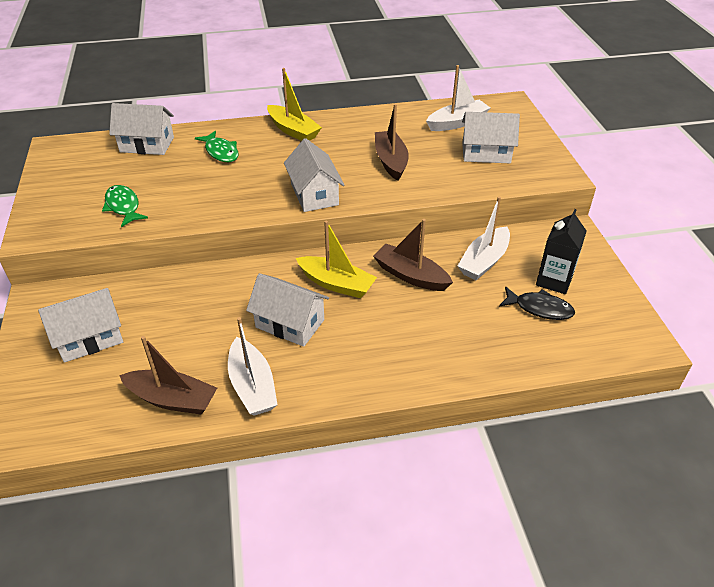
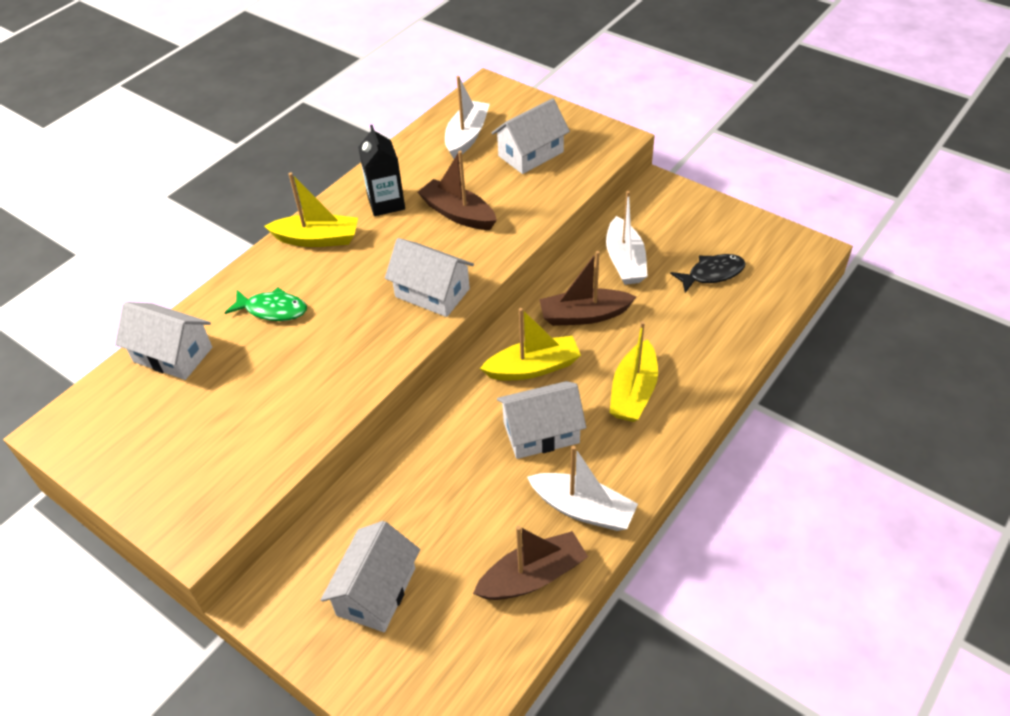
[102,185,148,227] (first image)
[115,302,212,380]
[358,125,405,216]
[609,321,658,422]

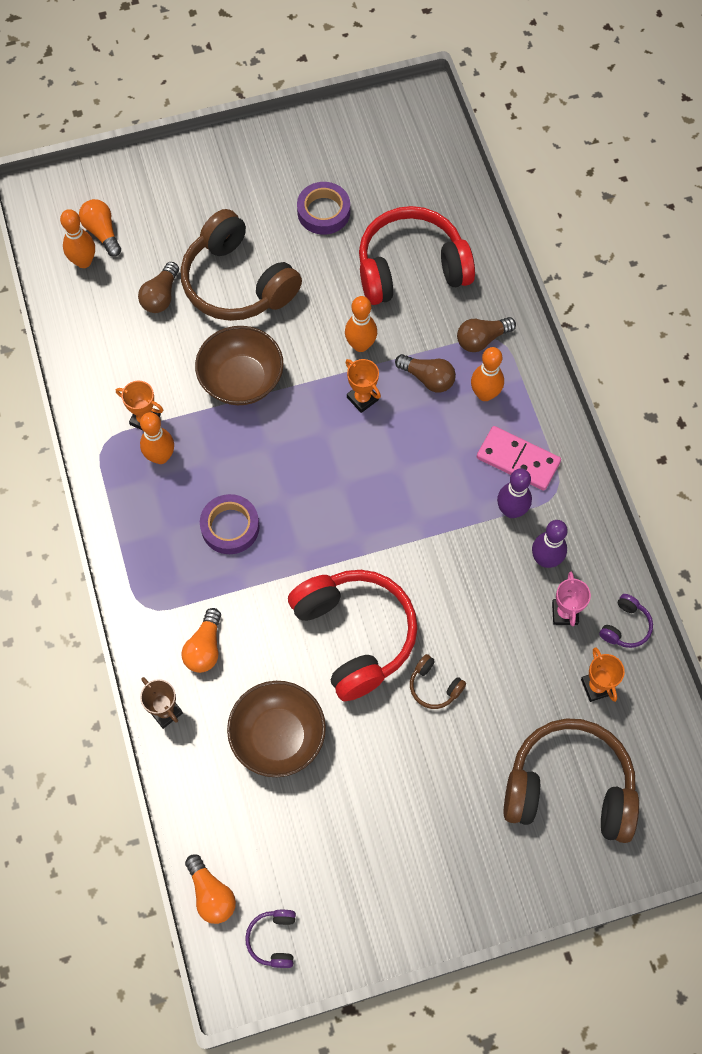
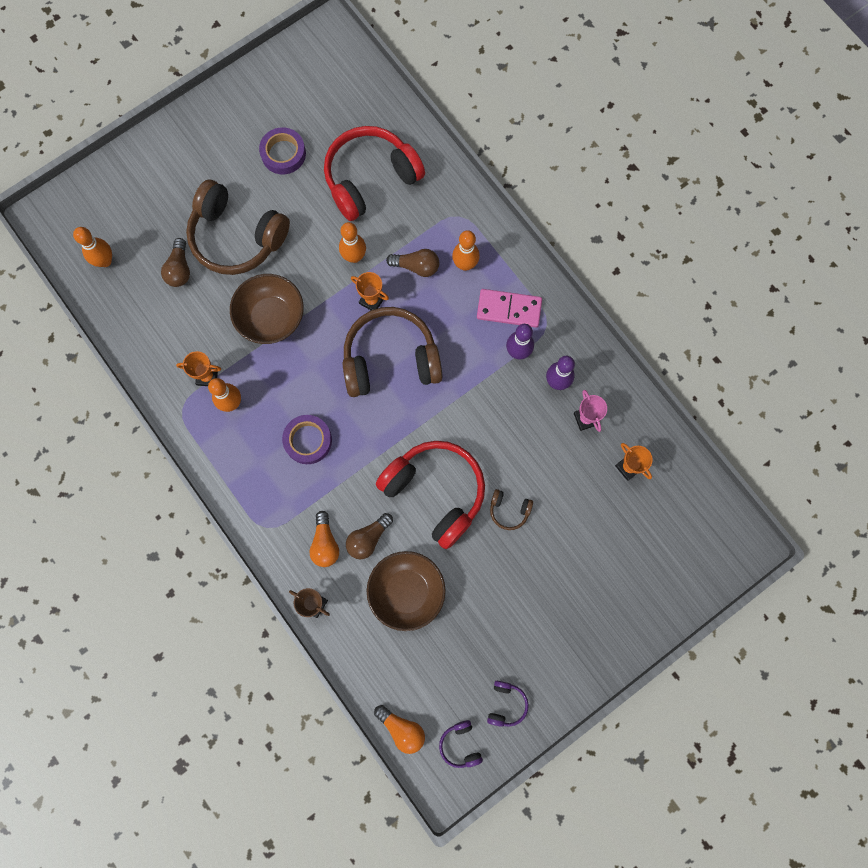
[79,199,121,257] (first image)
[346,513,393,559]
[343,307,443,397]
[487,681,529,727]

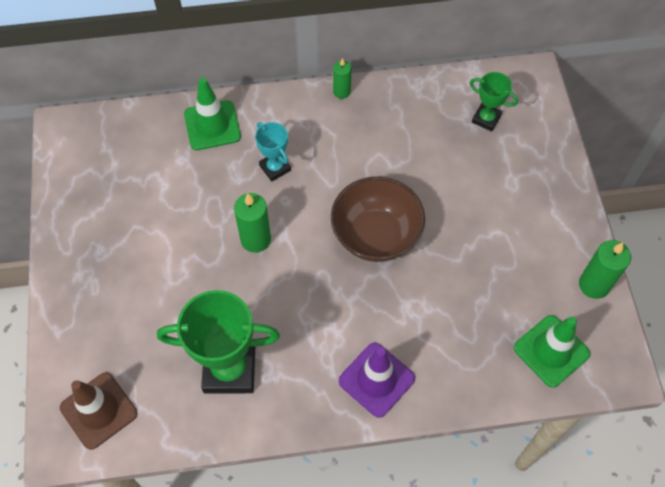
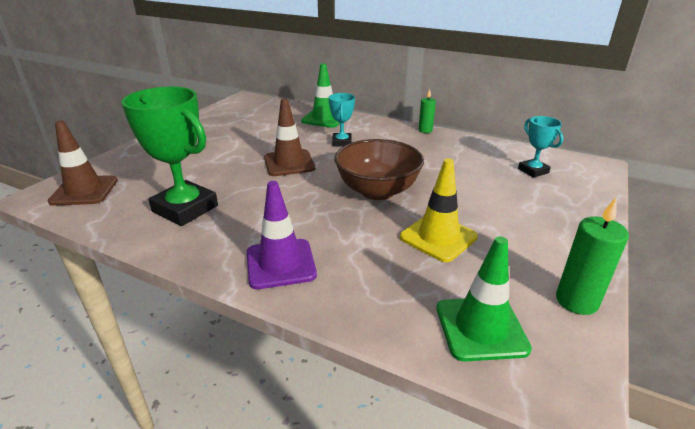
[264,98,315,176]
[518,116,563,178]
[400,159,478,262]

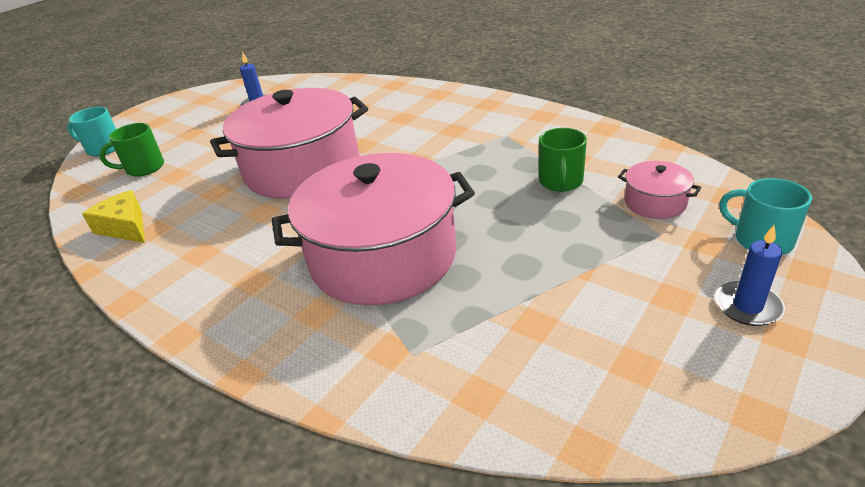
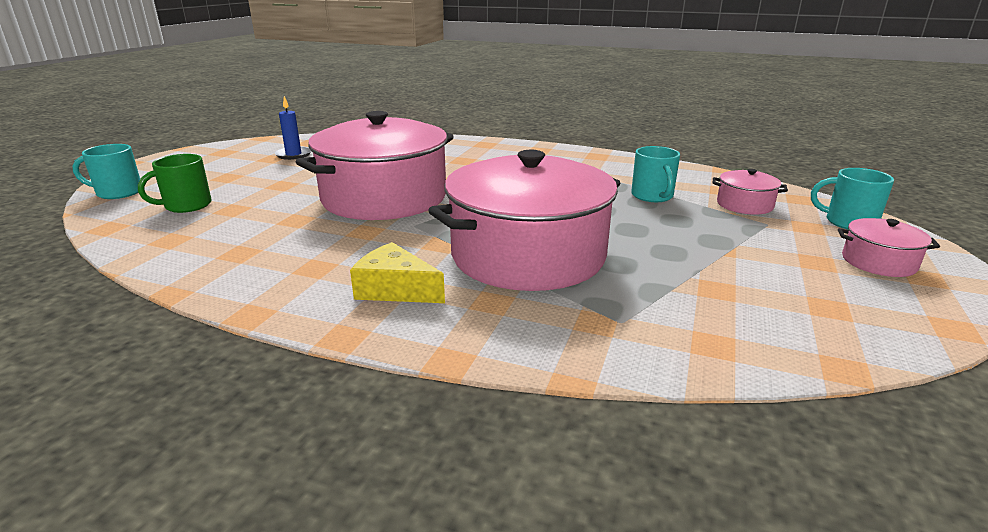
[350,242,445,303]
[631,146,680,202]
[838,218,940,277]

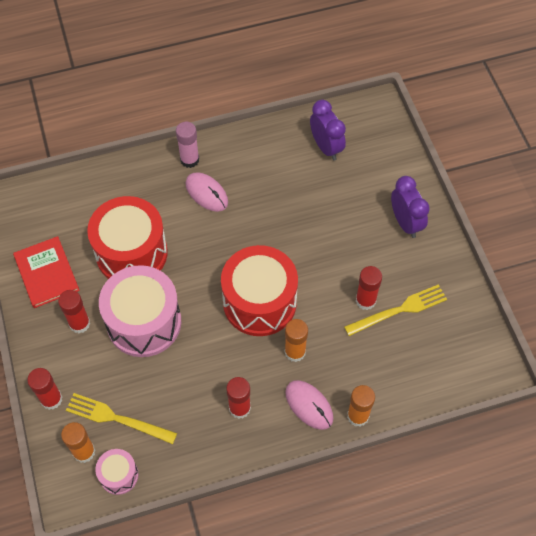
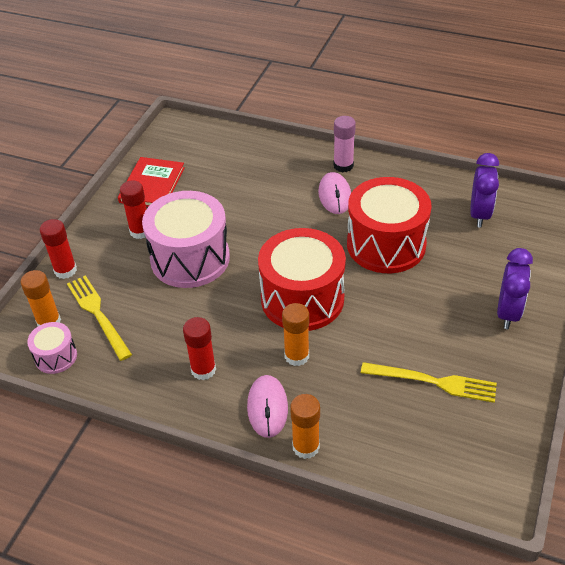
[347,177,432,273]
[356,266,382,310] (first image)

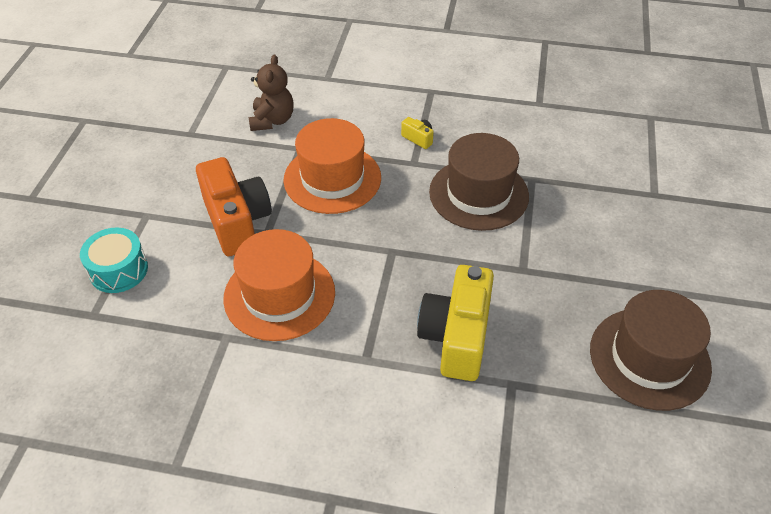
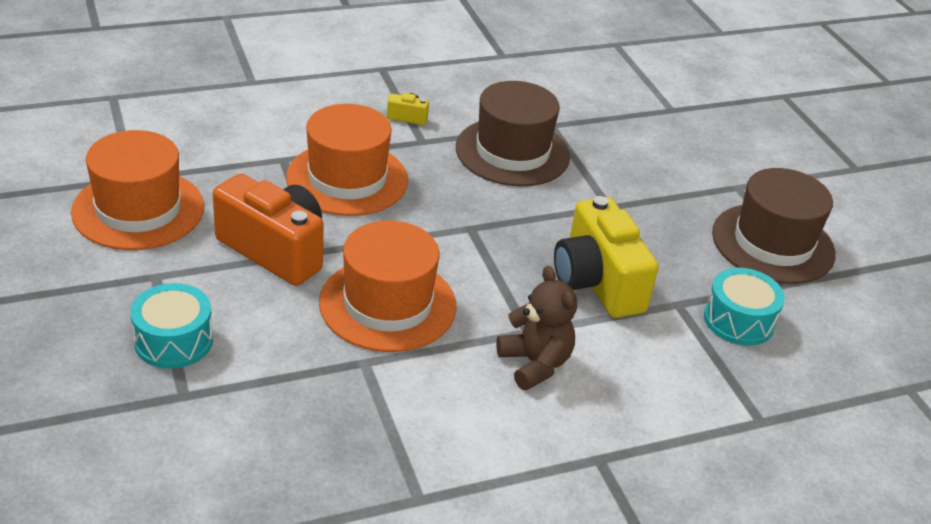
[496,266,577,390]
[71,130,204,250]
[704,268,785,346]

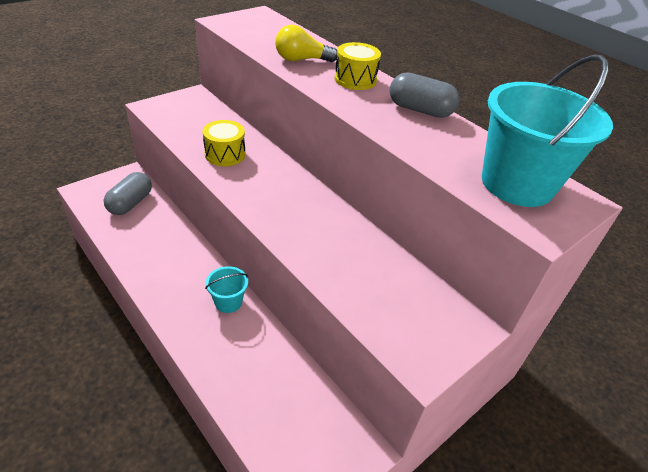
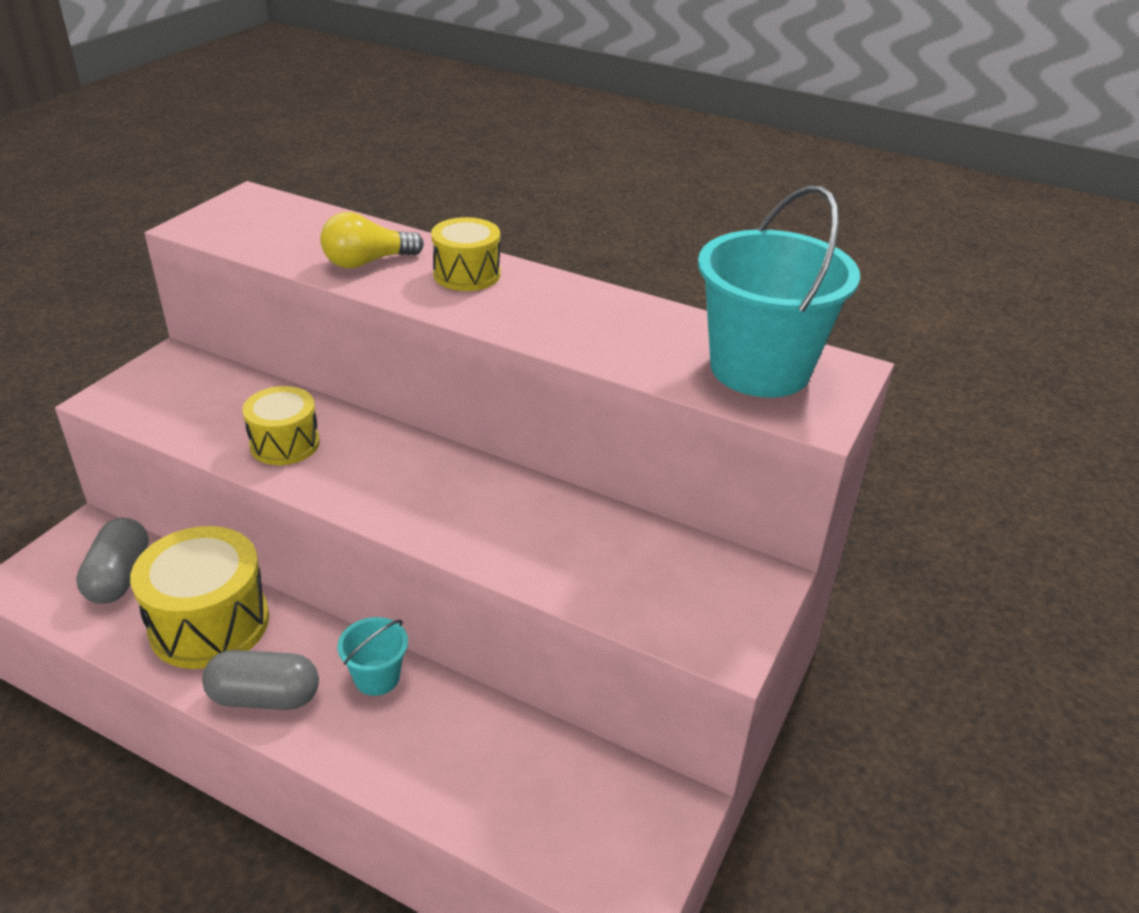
[202,650,319,710]
[130,526,269,669]

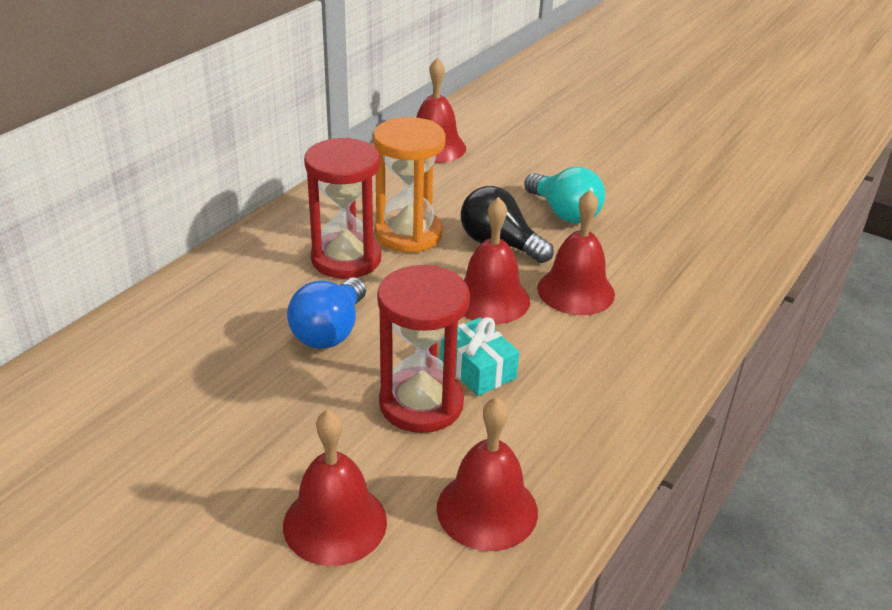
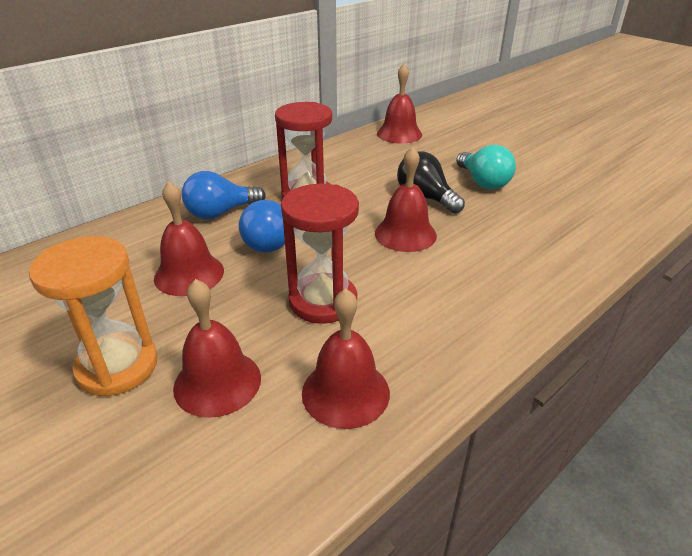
[29,236,157,397]
[440,317,519,396] (first image)
[154,181,224,296]
[181,171,266,219]

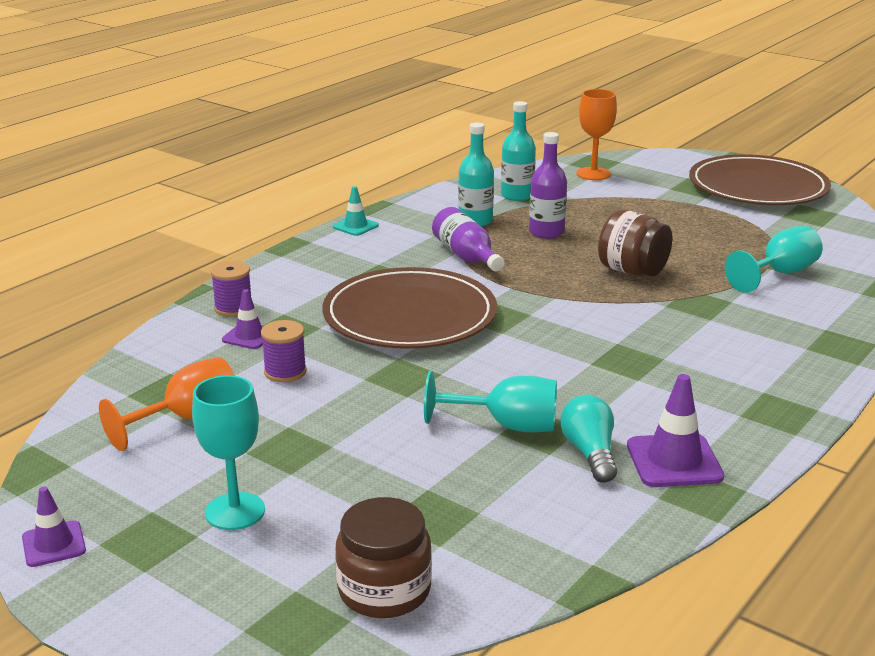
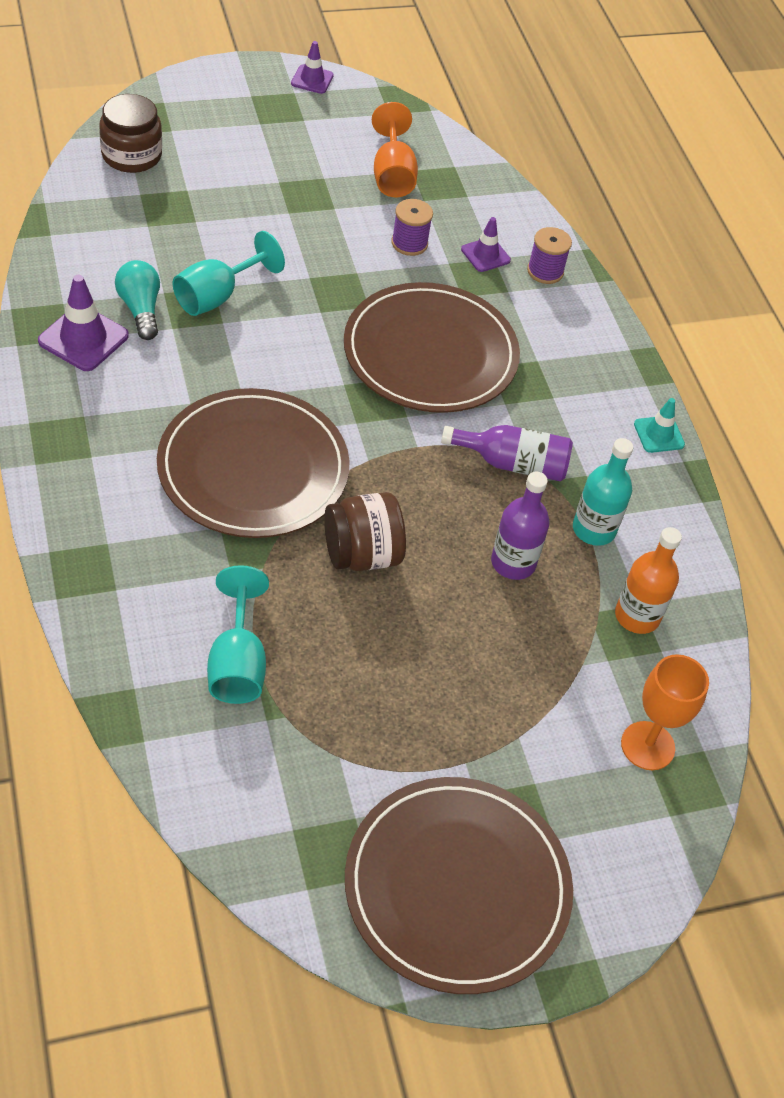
[192,375,265,530] (first image)
[615,527,682,634]
[115,260,160,340]
[157,388,349,538]

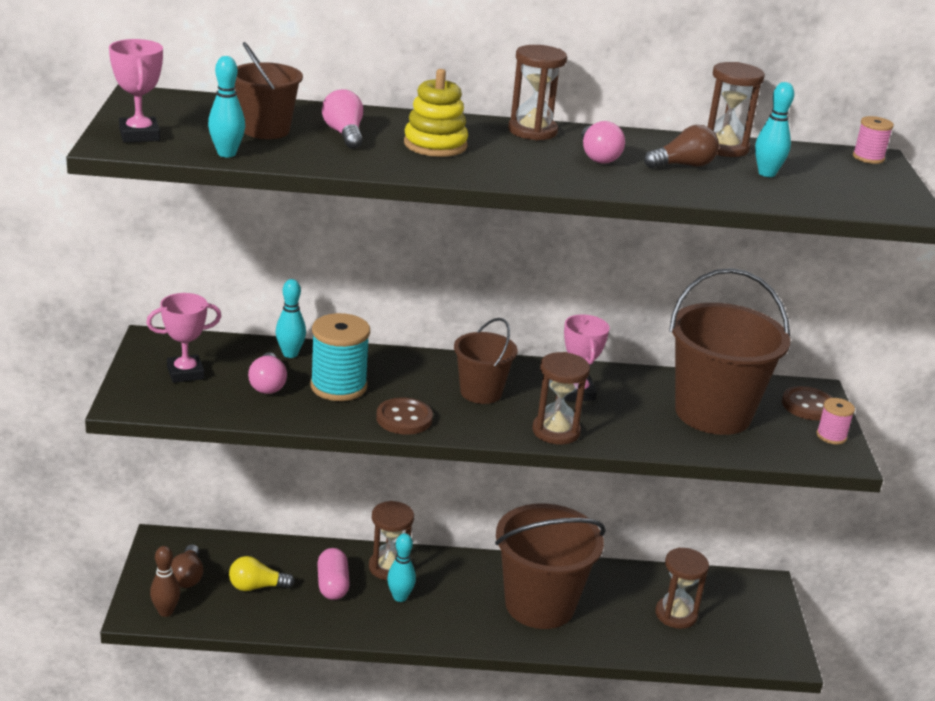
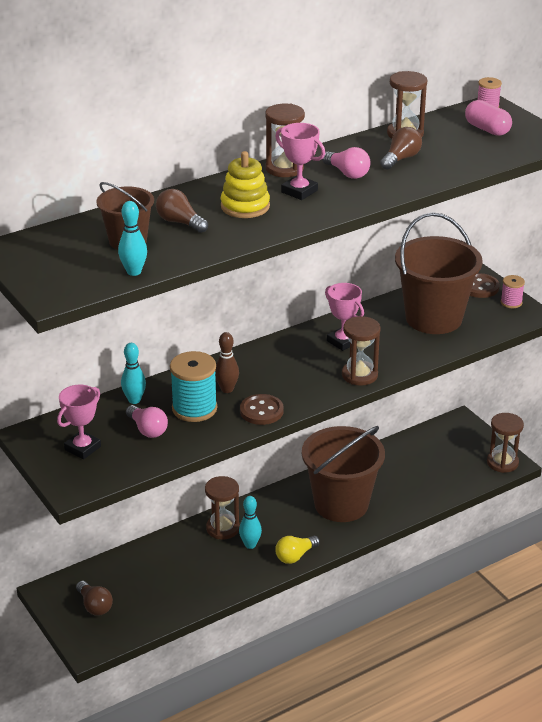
[275,123,325,200]
[215,332,239,393]
[275,536,320,564]
[465,100,512,136]
[156,189,208,233]
[454,318,518,404] (first image)
[487,413,524,473]
[755,82,794,177] (first image)

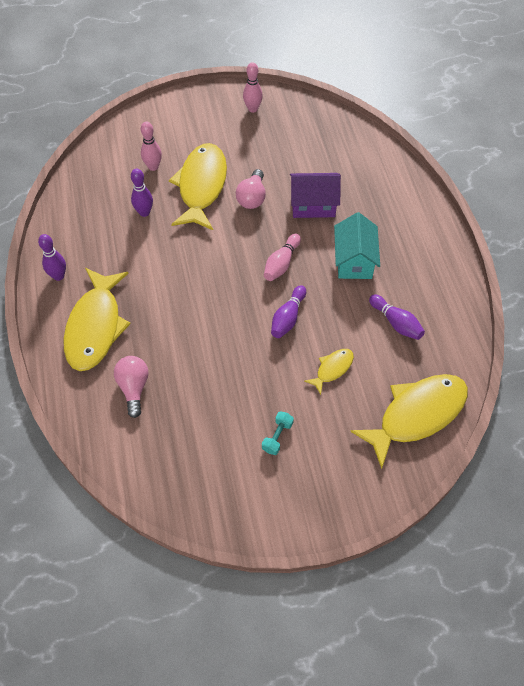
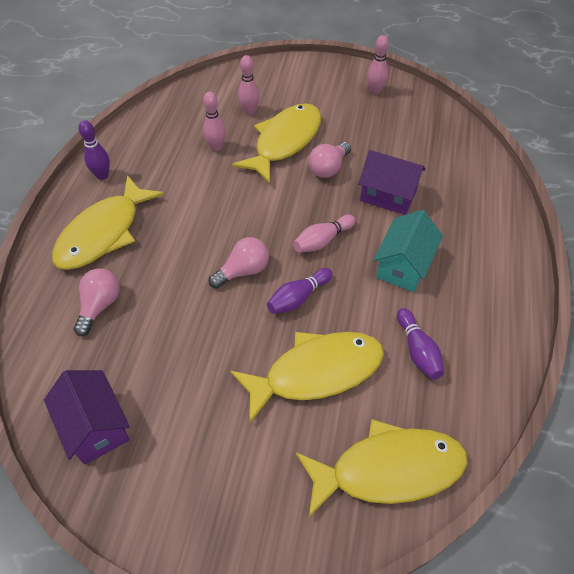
[203,92,226,151]
[262,411,294,455] (first image)
[230,332,384,424]
[44,370,130,465]
[209,237,269,289]

